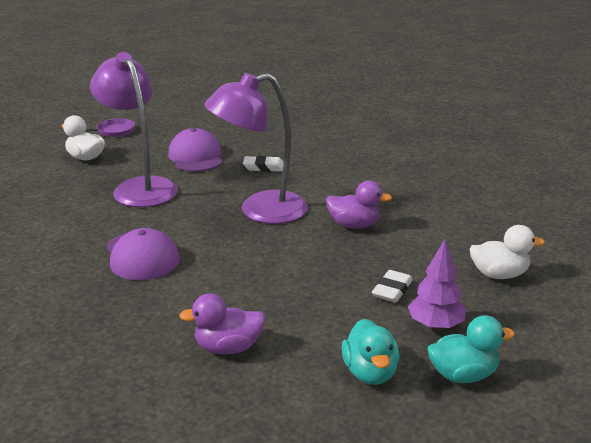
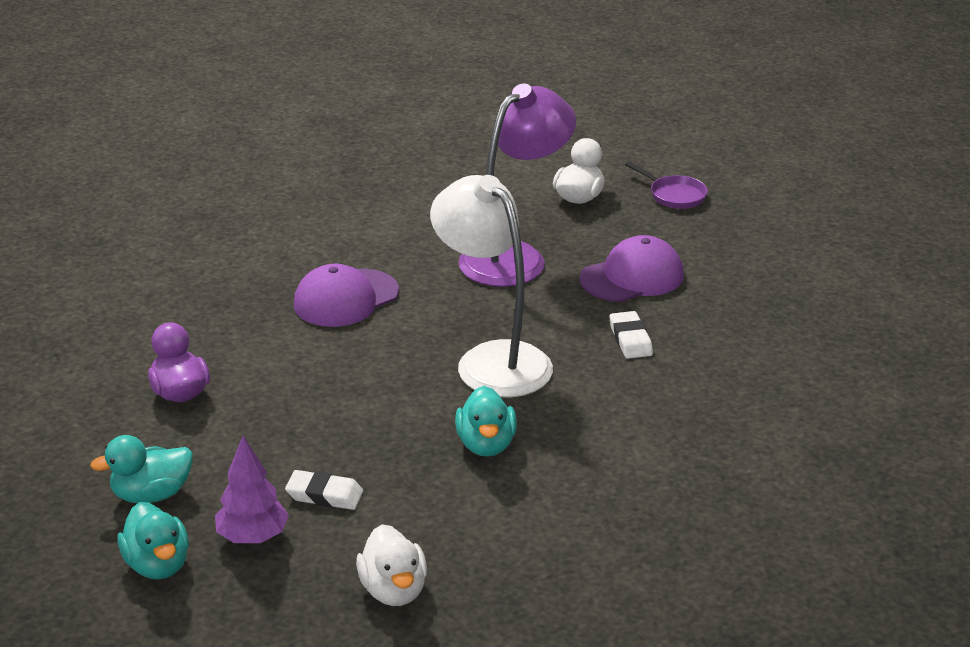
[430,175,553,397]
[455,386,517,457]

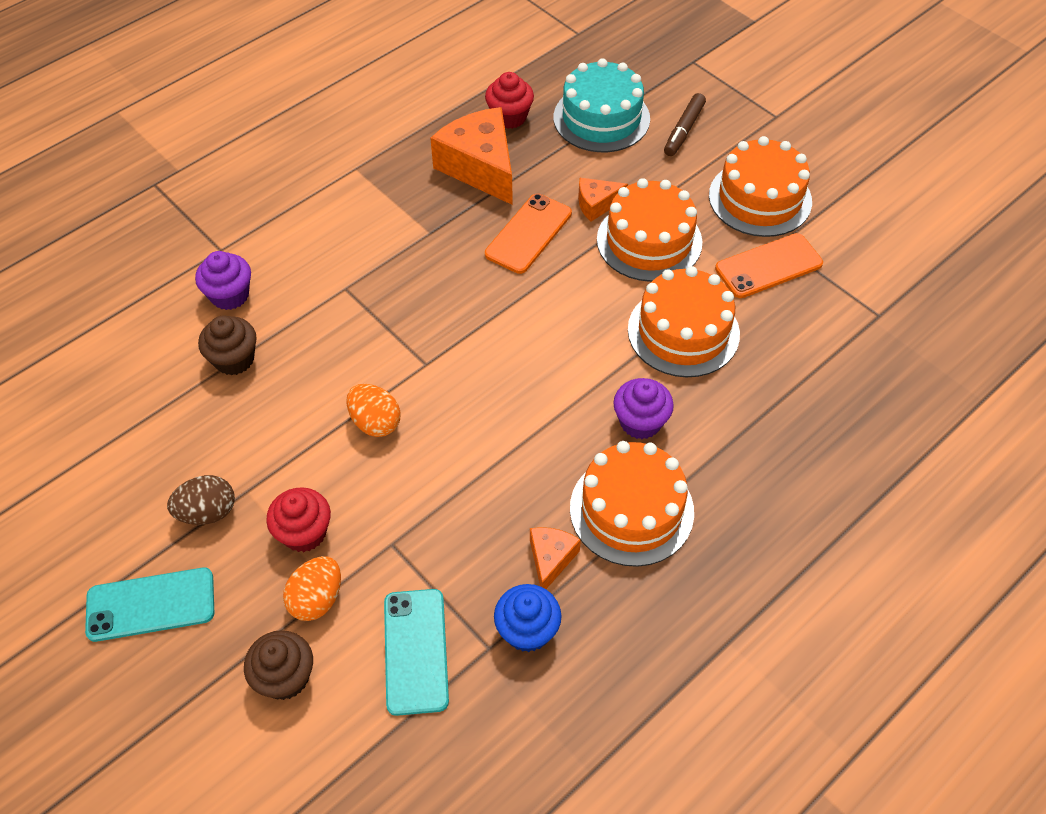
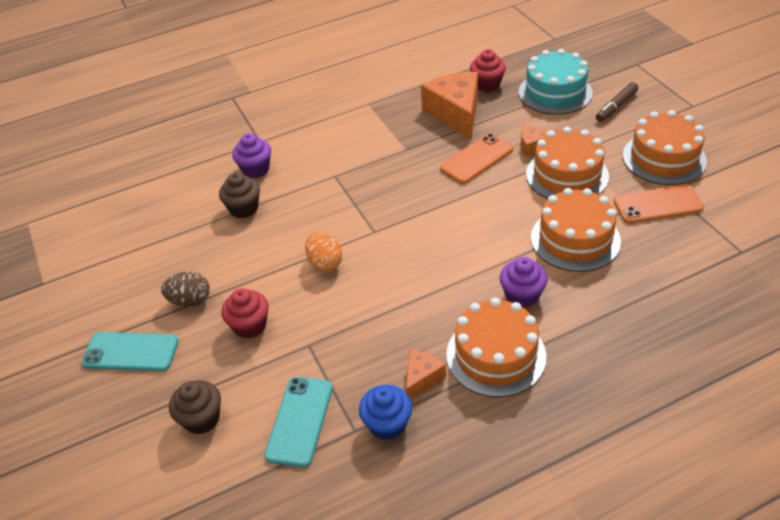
[283,556,341,621] (first image)

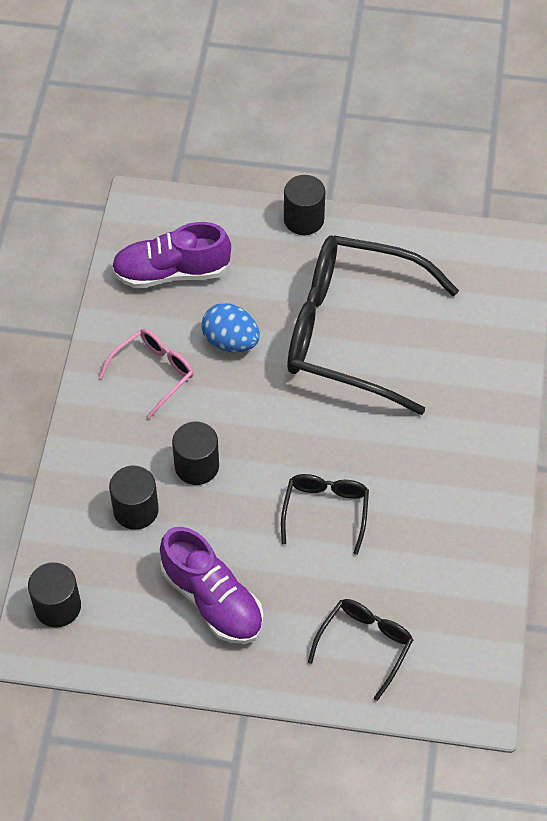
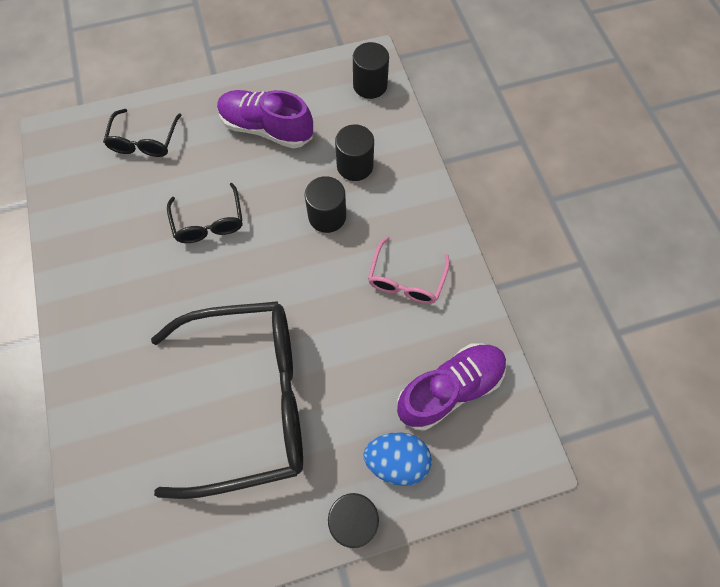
[364,432,432,486]

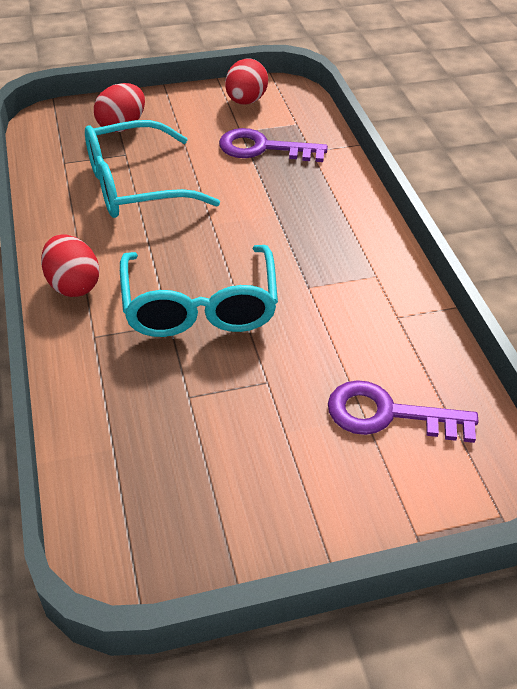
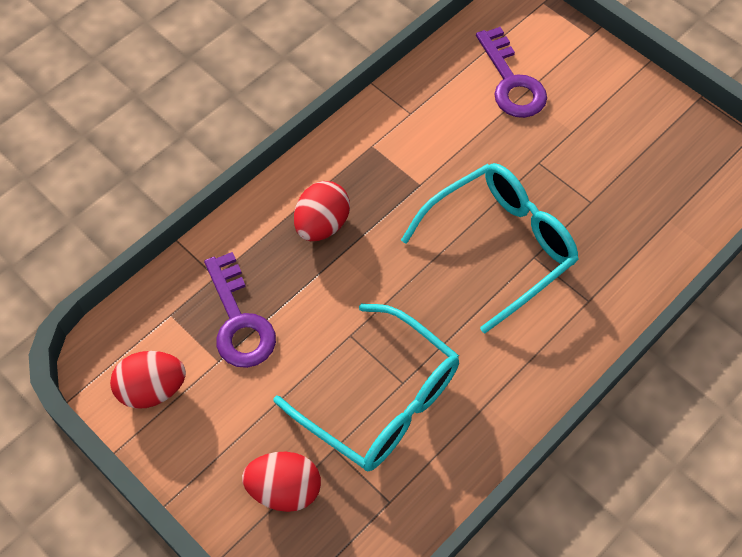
[294,181,350,241]

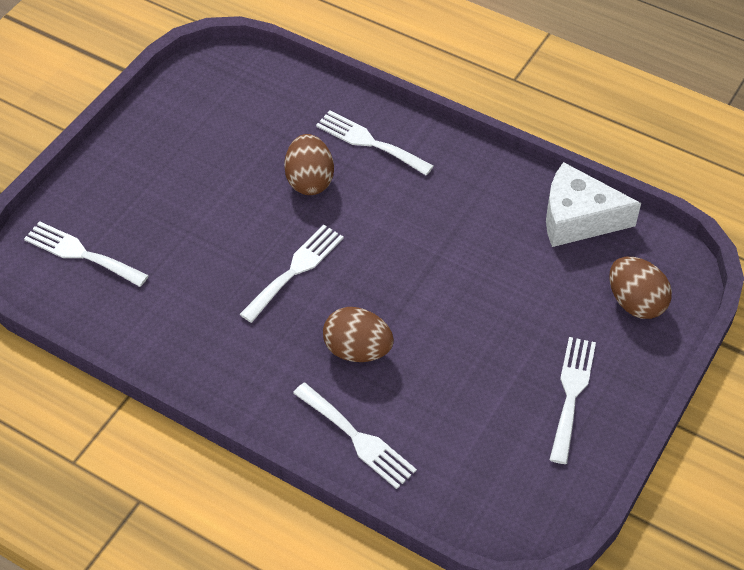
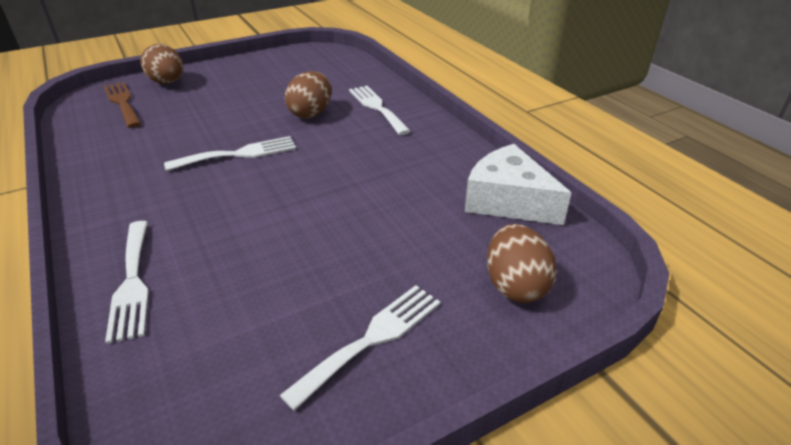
[103,82,141,128]
[141,44,183,84]

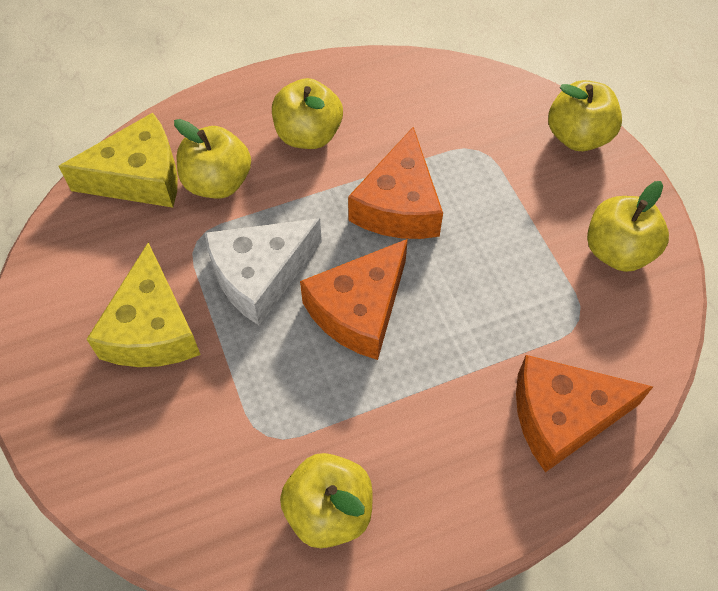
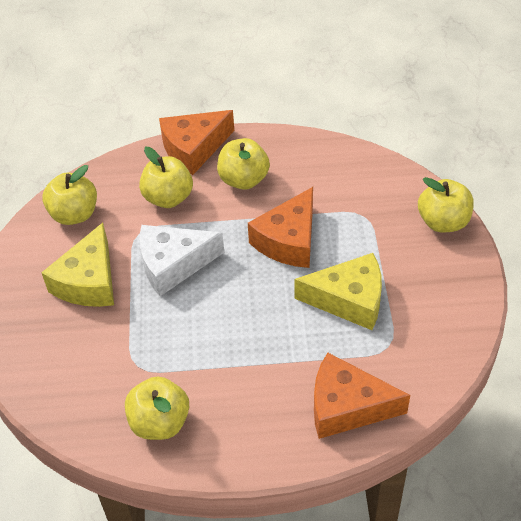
[294,253,382,330]
[159,110,234,175]
[42,165,97,225]

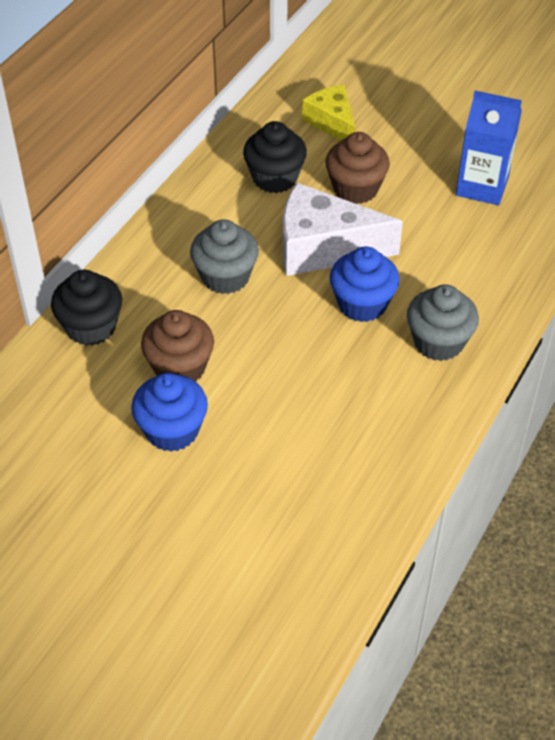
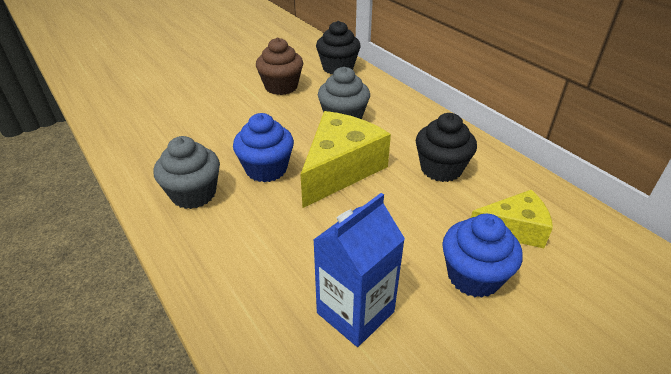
[442,214,522,298]
[300,111,391,208]
[325,132,390,204] (first image)

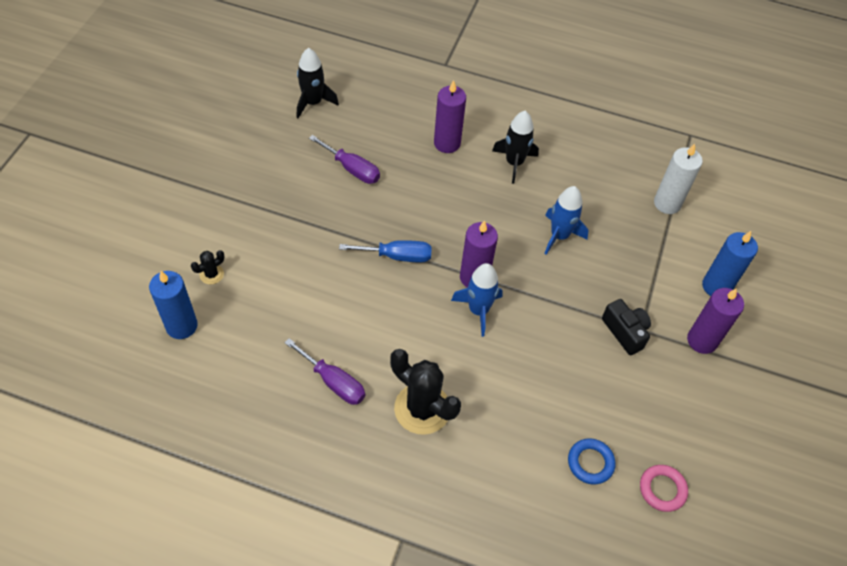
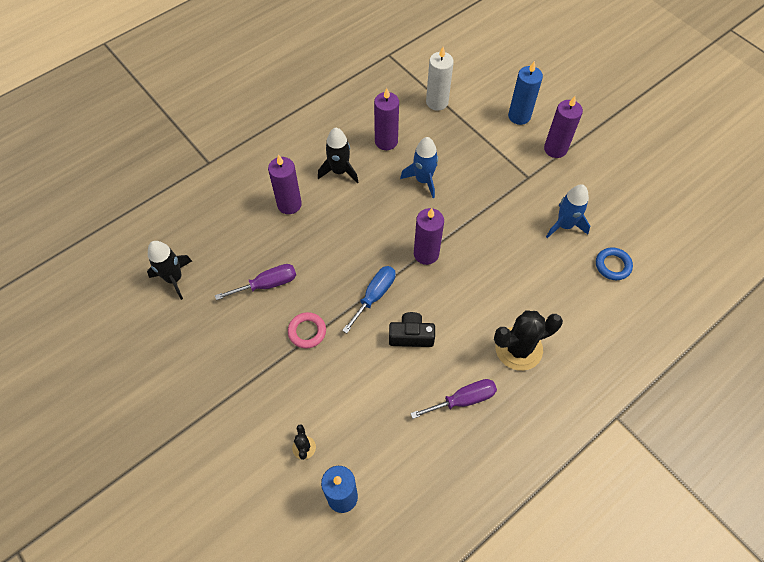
[546,184,590,238]
[389,312,435,347]
[288,312,326,349]
[374,88,399,150]

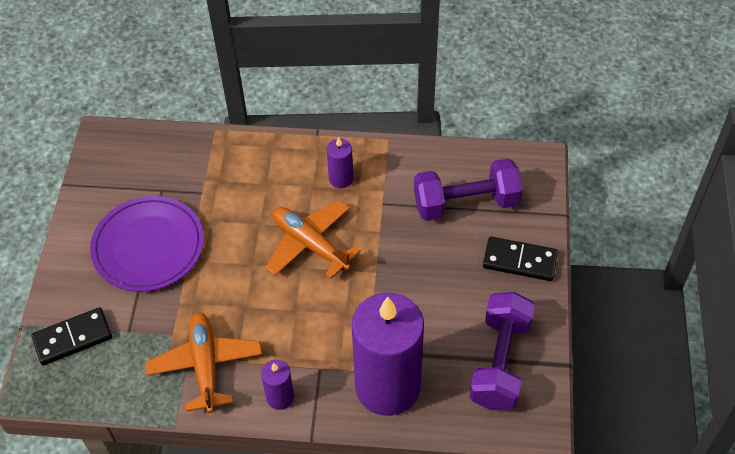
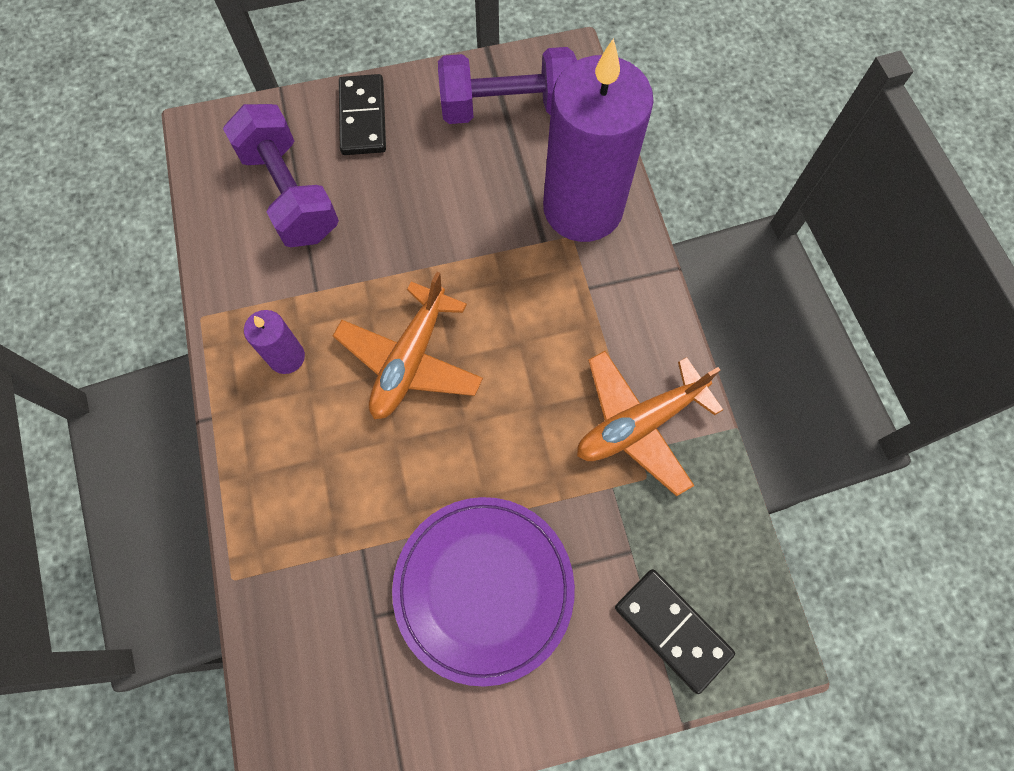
[261,360,294,410] (first image)

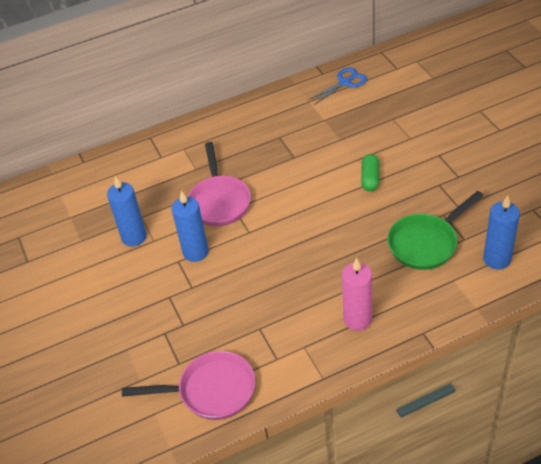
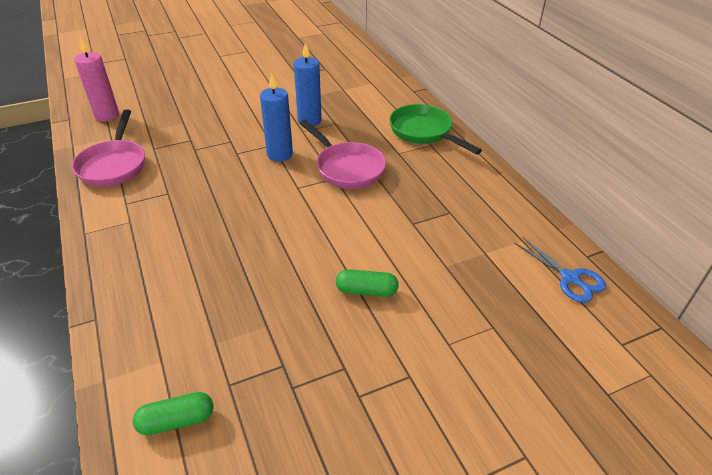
[299,120,386,189]
[74,38,119,121]
[389,104,482,154]
[133,392,214,435]

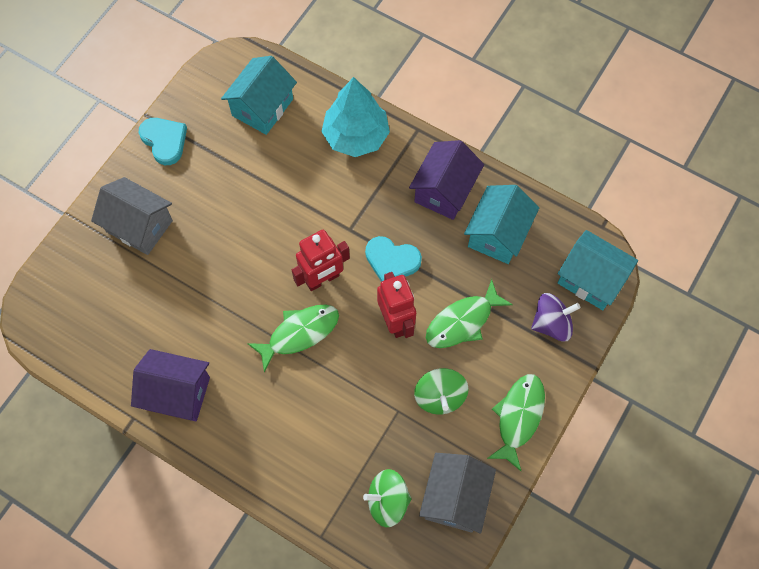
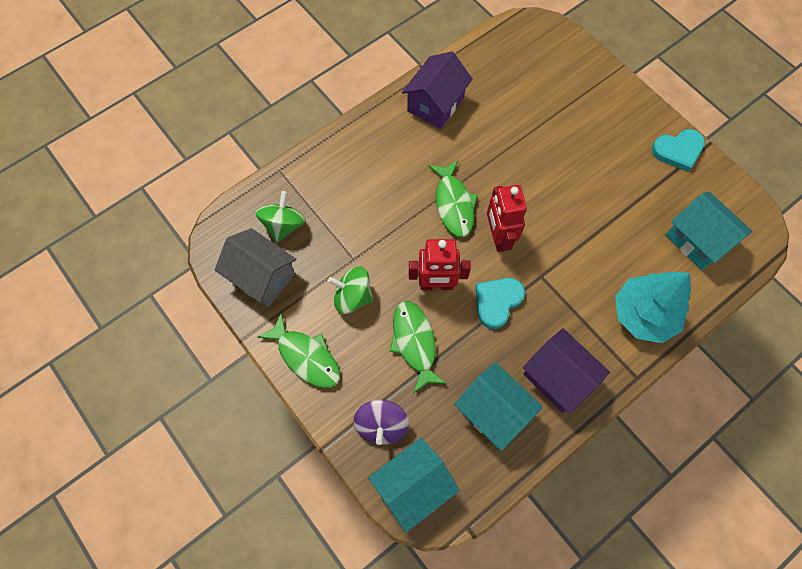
[91,177,173,255] (first image)

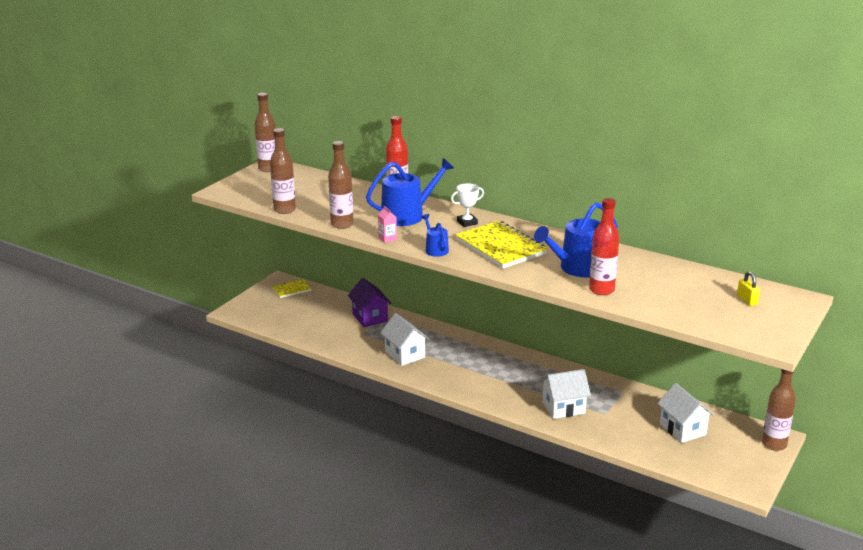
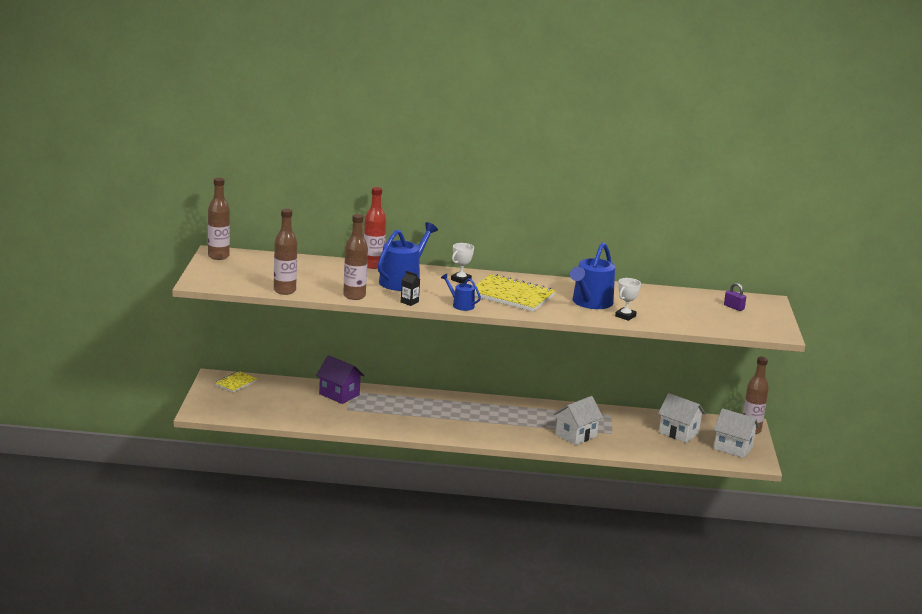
[401,271,420,306]
[714,408,759,458]
[615,278,641,321]
[724,283,746,311]

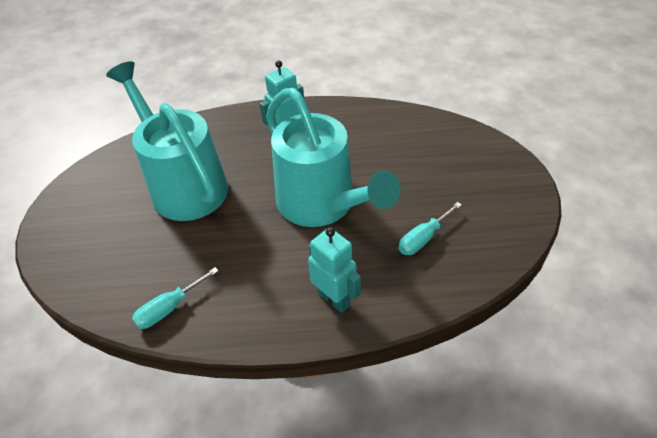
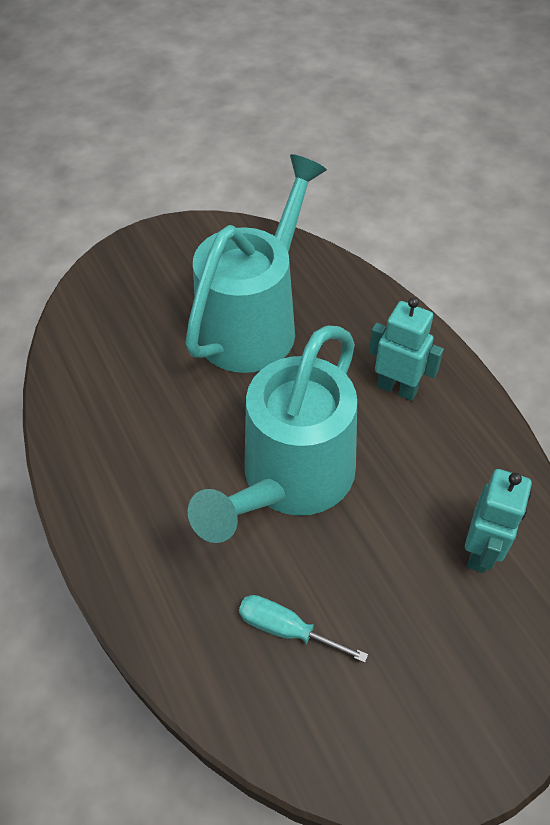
[132,267,219,329] (first image)
[465,469,532,573]

